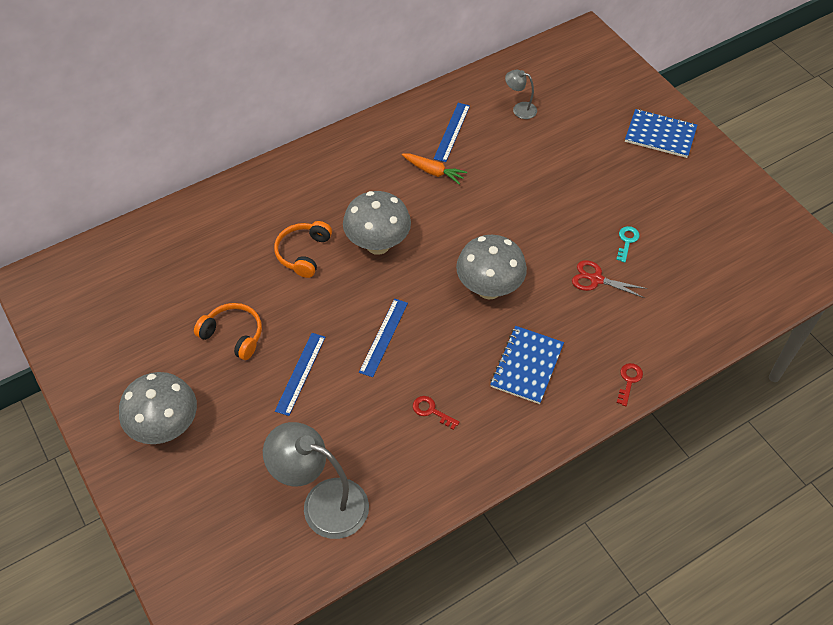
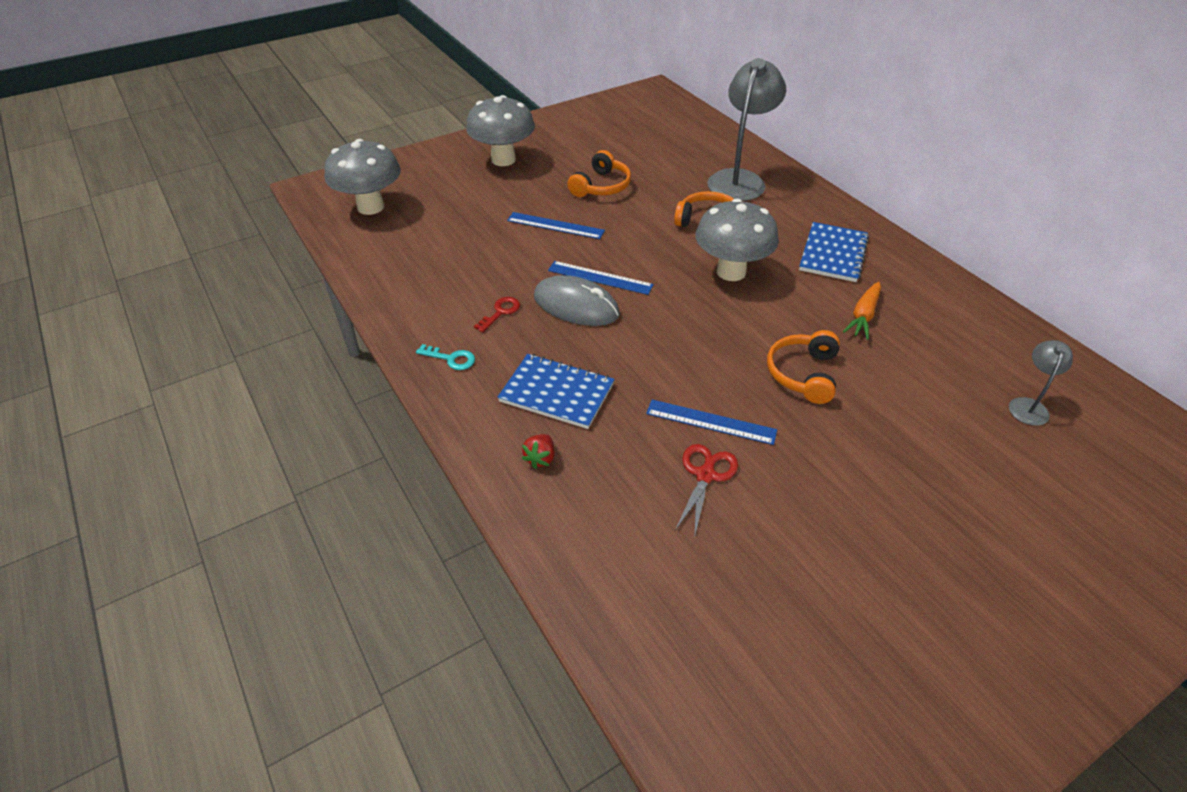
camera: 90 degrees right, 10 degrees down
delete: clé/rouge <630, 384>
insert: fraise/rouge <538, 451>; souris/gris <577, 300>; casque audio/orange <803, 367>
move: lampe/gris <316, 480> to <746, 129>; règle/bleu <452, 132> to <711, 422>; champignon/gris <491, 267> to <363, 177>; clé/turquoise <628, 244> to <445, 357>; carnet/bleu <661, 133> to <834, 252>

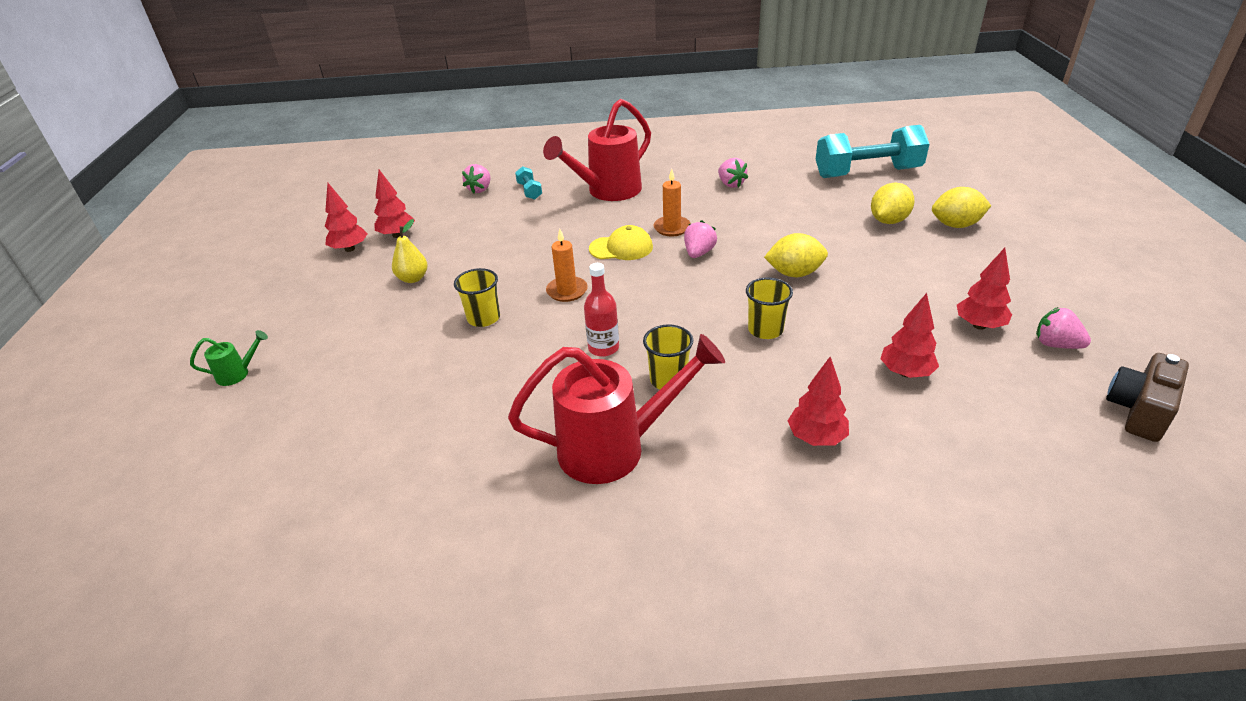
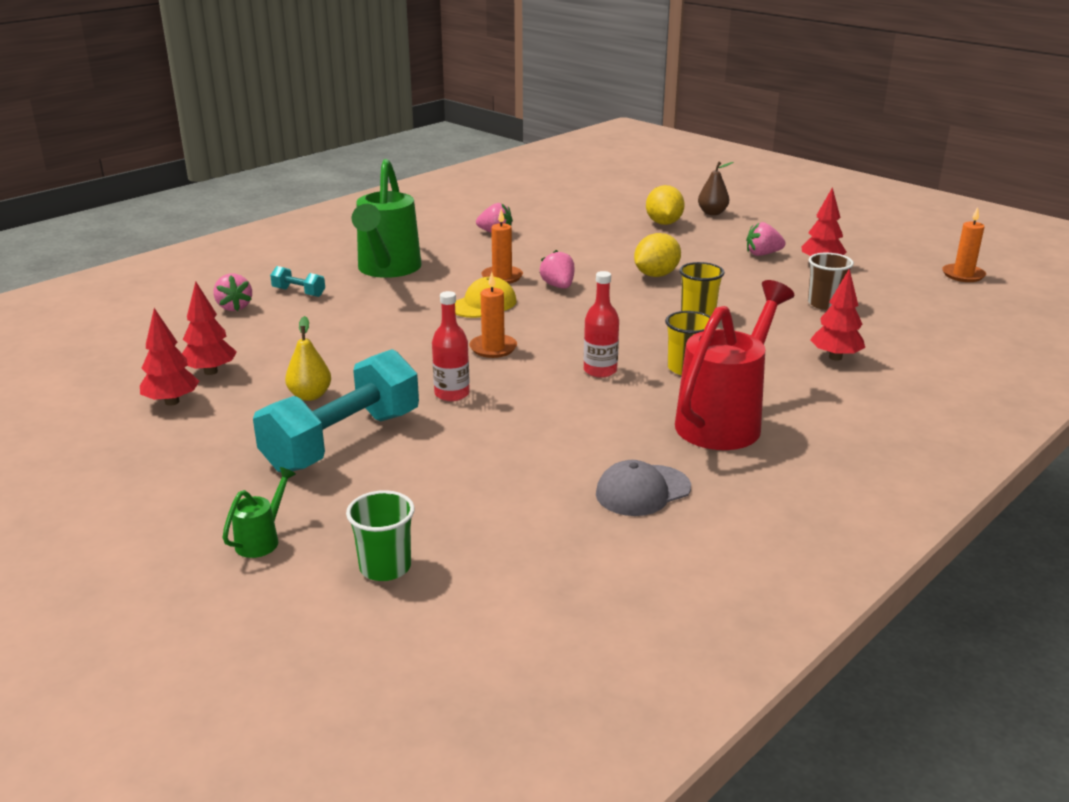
camera: 45 degrees left, 10 degrees down
insert: gobelet/vert <380, 535>; casquette/gris <643, 488>
move: haltère/turquoise <872, 151> to <336, 410>; fraise/rose <1063, 328> to <766, 239>
replace: gobelet/jaune <477, 297> to bouteille/rouge <451, 346>; arbre/rouge <909, 335> to gobelet/marron <831, 281>; citron/jaune <961, 207> to poire/marron <716, 188>; appareil photo/marron <1147, 397> to bougie/orange <964, 244>
recolor: arrosoir/rouge <597, 150> to arrosoir/vert <387, 218>

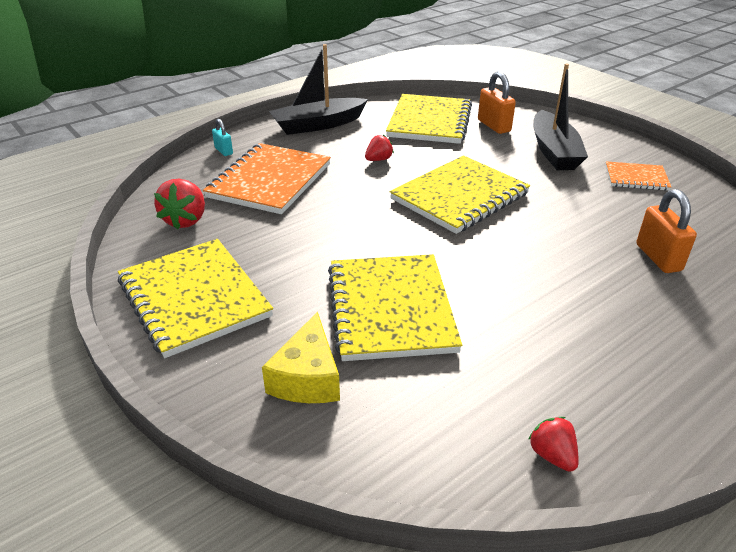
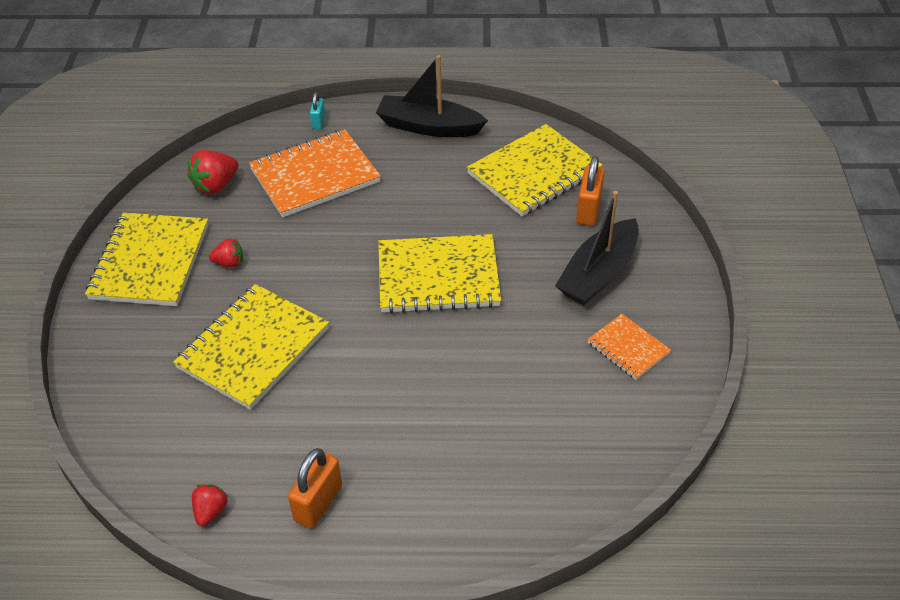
camera: 40 degrees right, 10 degrees up
delete: fromage/jaune <301, 357>
move: fraise/rouge <379, 148> to <226, 253>; cadenas/orange <666, 231> to <315, 488>

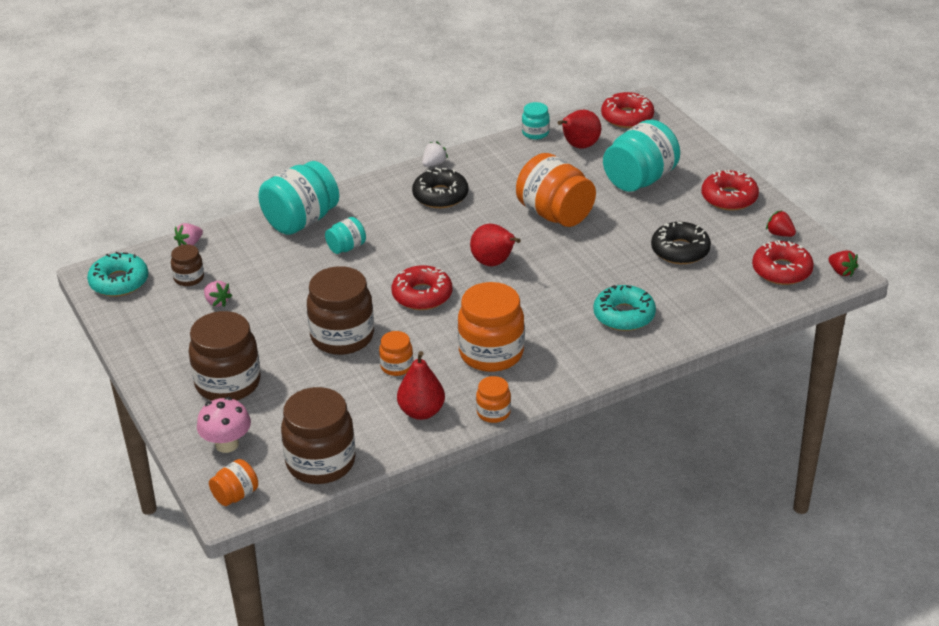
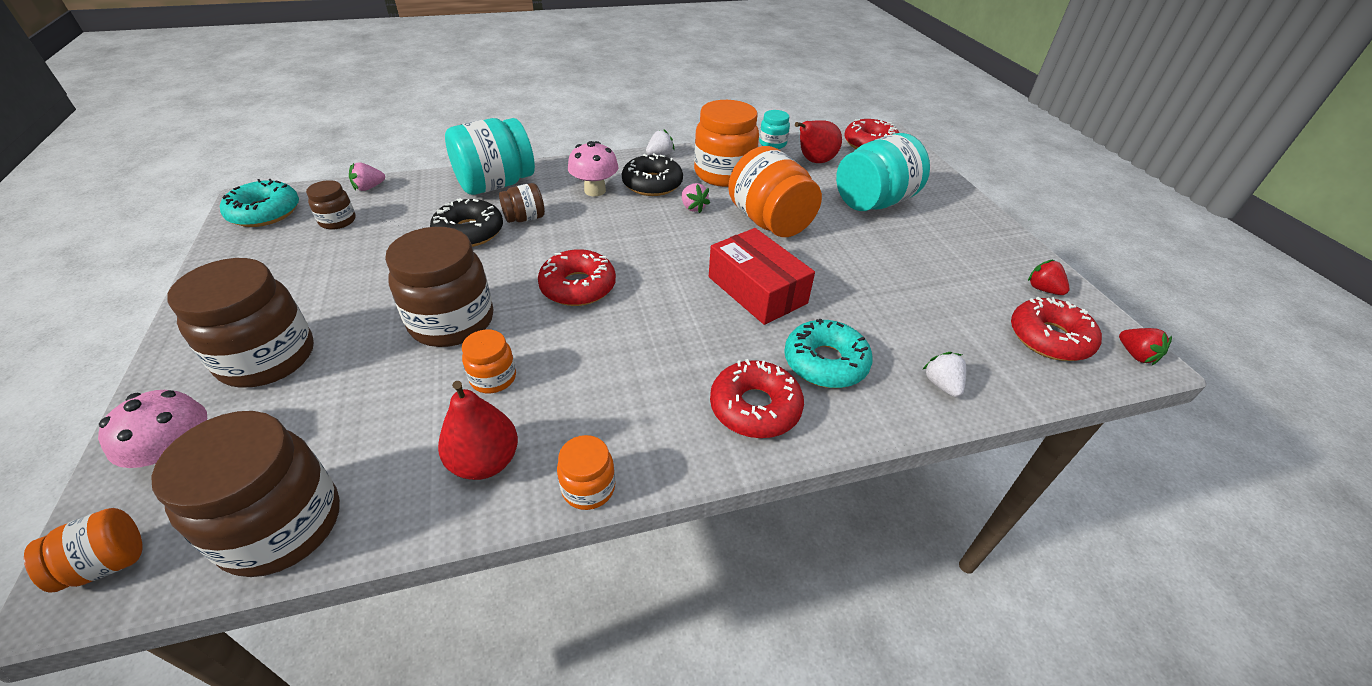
camera: 10 degrees right, 5 degrees up
delete: poire/rouge <495, 245>
insert: champignon/rose <593, 168>; boîte/rouge <762, 276>; fraise/blanc <944, 374>
move: fraise/rose <218, 294> to <696, 198>; bocal/orange <491, 327> to <726, 143>; beignet/noir <681, 243> to <466, 222>; beignet/rouge <730, 190> to <757, 398>
recolor: bocal/turquoise <345, 235> to bocal/marron <522, 203>

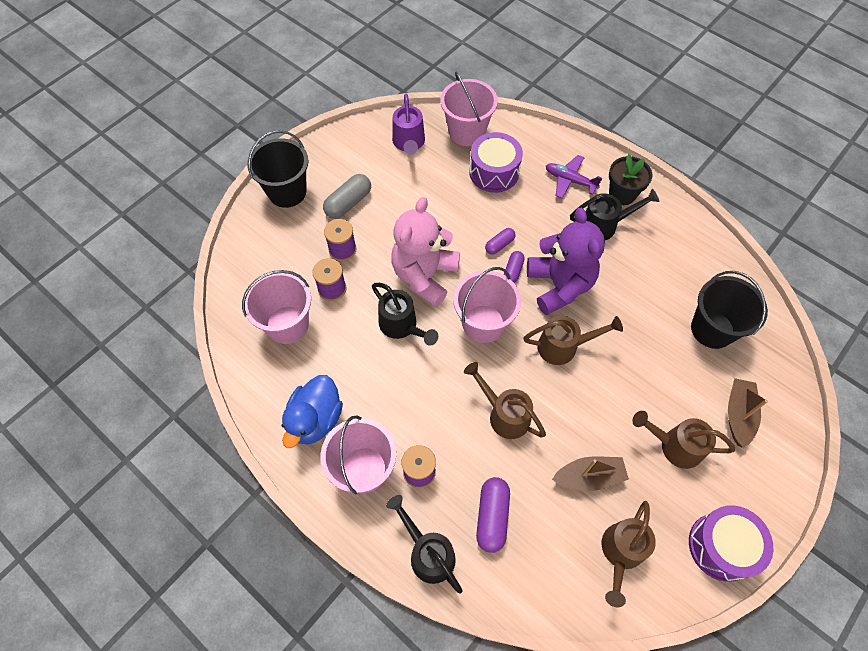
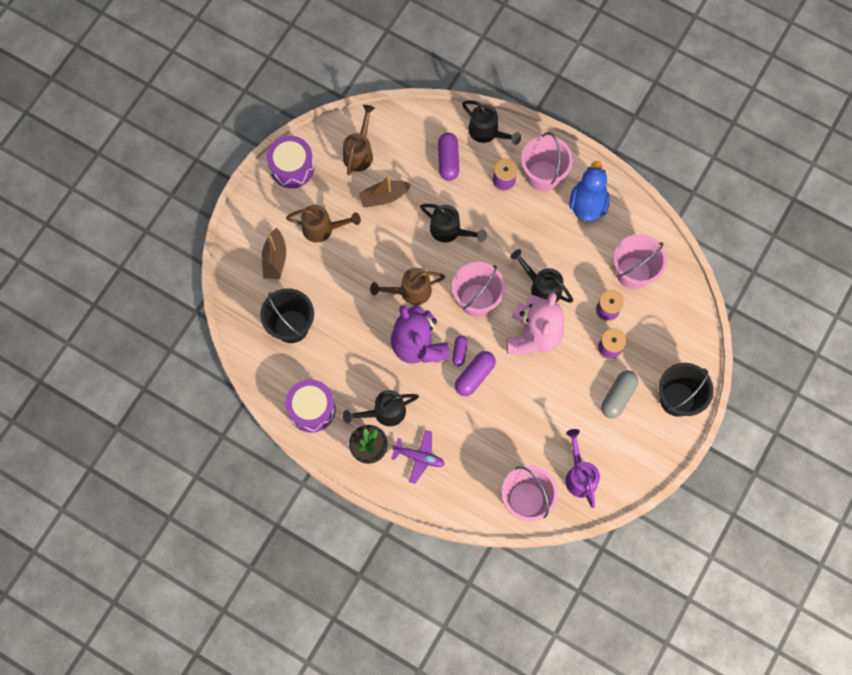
camera: 170 degrees right, 10 degrees up
move: tambour/violet <496, 162> to <310, 406>
recolor: arrosoir/marron <505, 400> to arrosoir/noir <453, 223>
resize: gélule/violet <500, 241> = <475, 373> x1.65

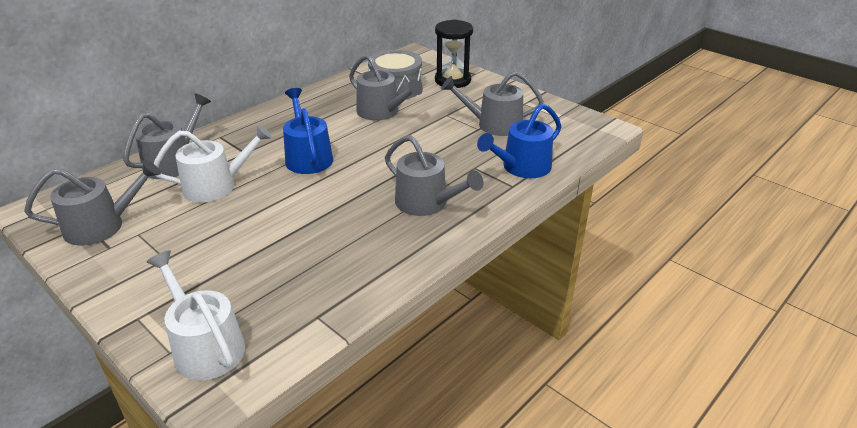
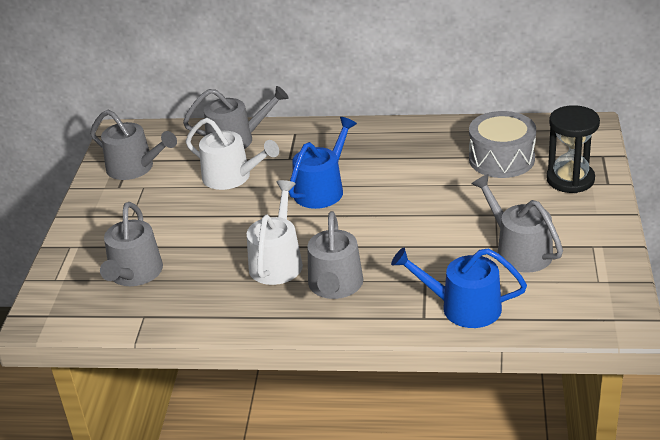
camera: 55 degrees right, 0 degrees up
move: arrosoir/blanc <196, 315> to <275, 232>; arrosoir/gris <386, 87> to <131, 244>

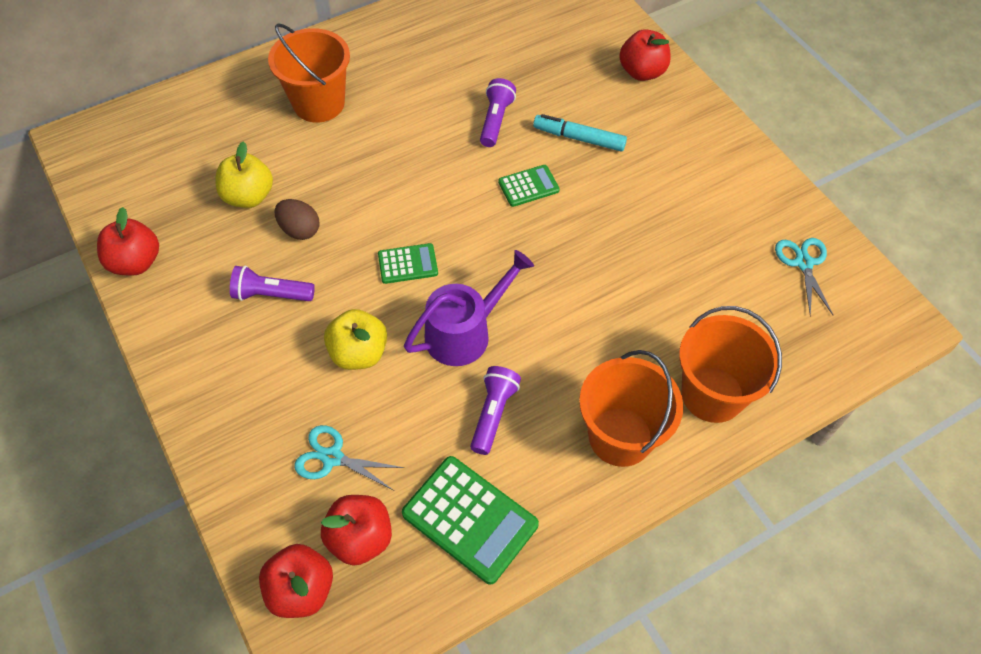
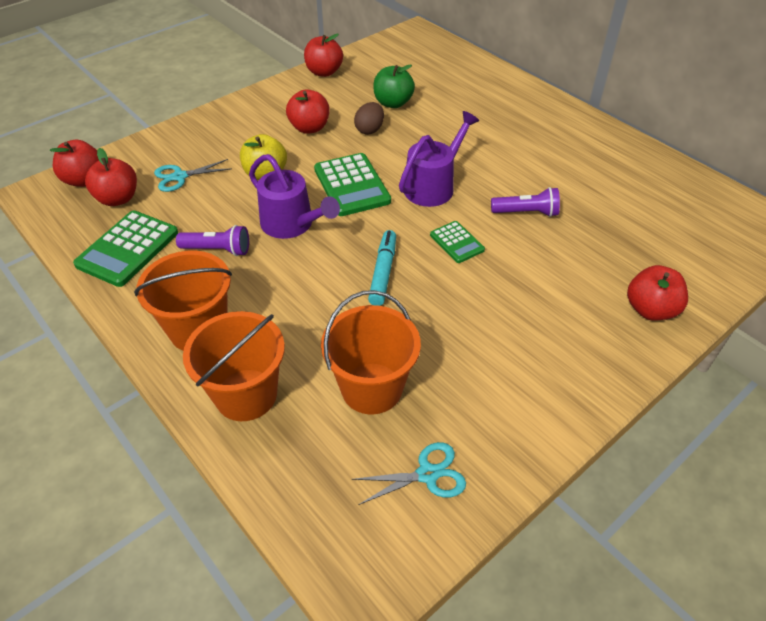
camera: 80 degrees right, 10 degrees down
insert: arrosoir/violet <439, 159>
move: seau/orange <309, 73> to <371, 352>; feutre/turquoise <580, 133> to <382, 268>
replace: lampe de poche/violet <272, 283> to pomme/rouge <307, 112>
recolor: pomme/jaune <244, 174> to pomme/vert <394, 86>
rotate: ciseaux/turquoise <349, 458> = <193, 175> 120 degrees counterclockwise
resize: calculatrice/vert <408, 263> = <352, 184> x1.78

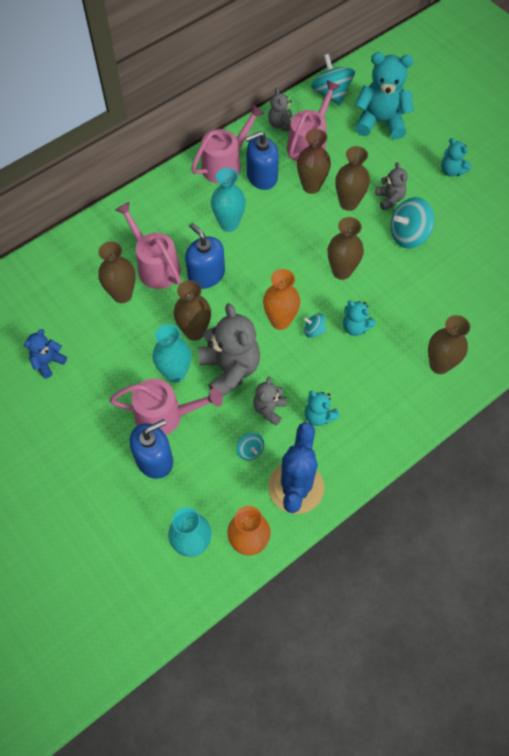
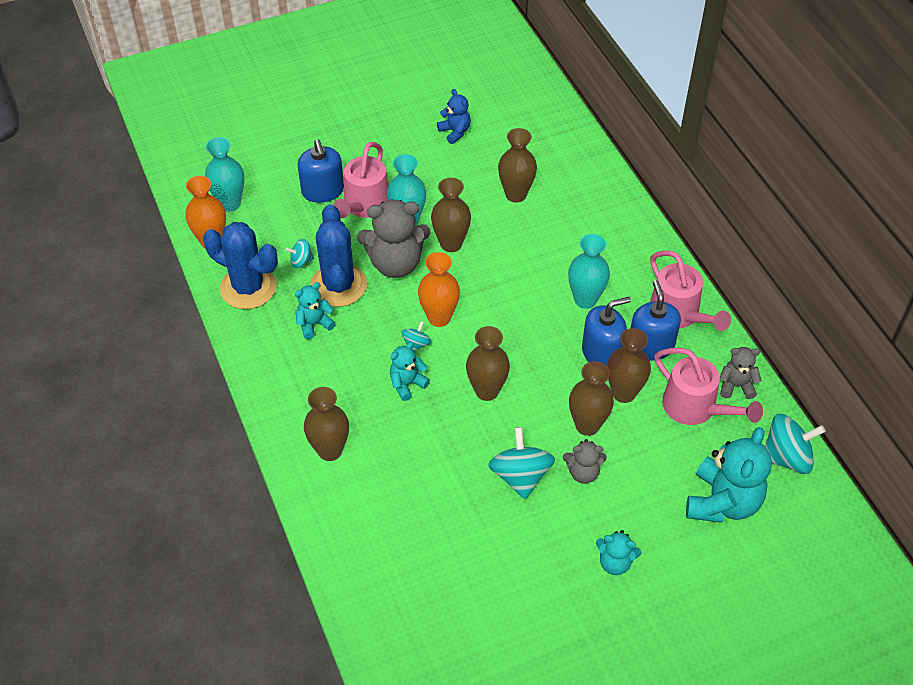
camera: 105 degrees right, 10 degrees down
delete: arrosoir/rose <148, 245>
move: distributeur de savon/bleu <205, 256> to <606, 331>
replace: ours en peluche/gris <270, 400> to cactus/bleu <339, 255>
rotate: ours en peluche/turquoise <456, 157> = <618, 552> 135 degrees counterclockwise

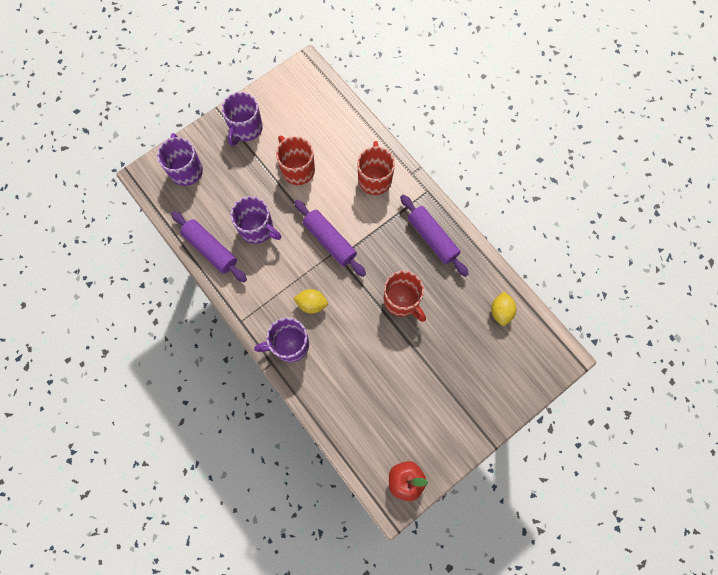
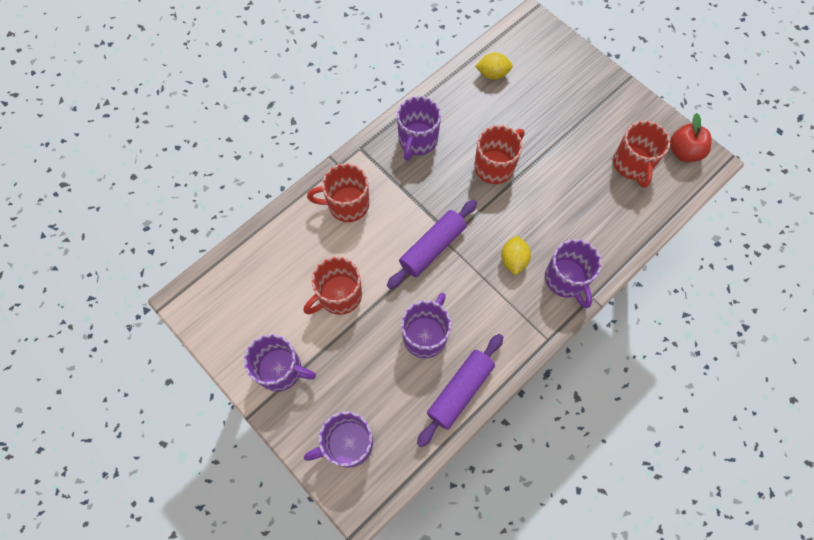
camera: 95 degrees left, 5 degrees down
insert: tasse/rouge <641, 154>
replace: rouleau à pâtisserie/violet <434, 236> to tasse/violet <419, 128>

